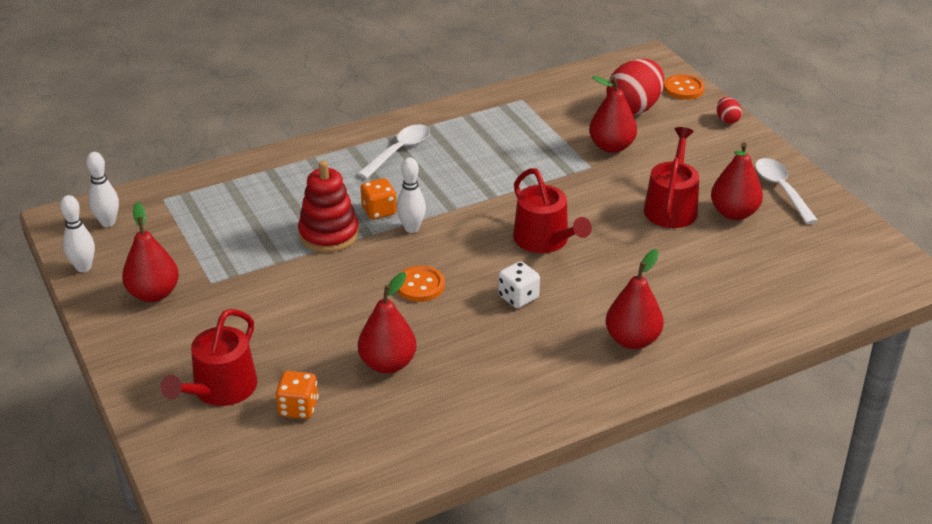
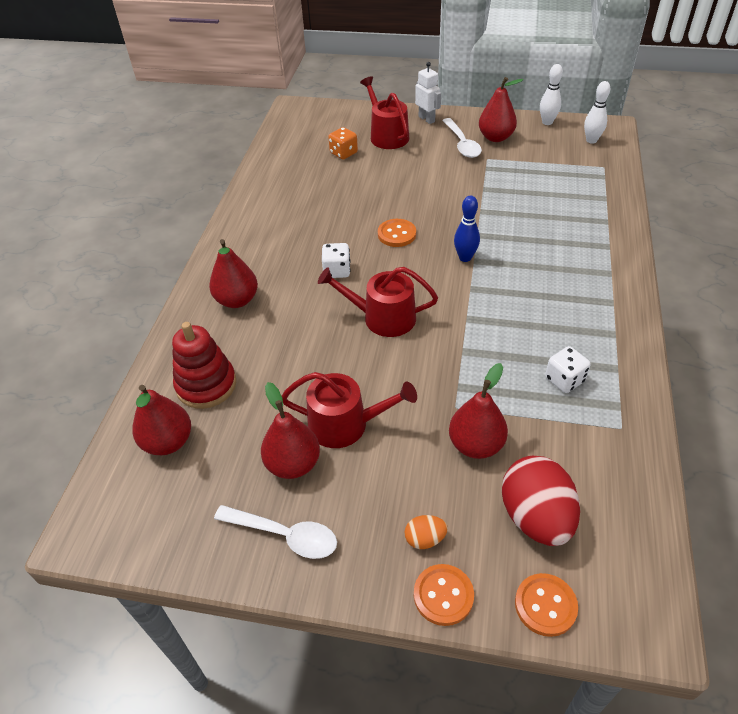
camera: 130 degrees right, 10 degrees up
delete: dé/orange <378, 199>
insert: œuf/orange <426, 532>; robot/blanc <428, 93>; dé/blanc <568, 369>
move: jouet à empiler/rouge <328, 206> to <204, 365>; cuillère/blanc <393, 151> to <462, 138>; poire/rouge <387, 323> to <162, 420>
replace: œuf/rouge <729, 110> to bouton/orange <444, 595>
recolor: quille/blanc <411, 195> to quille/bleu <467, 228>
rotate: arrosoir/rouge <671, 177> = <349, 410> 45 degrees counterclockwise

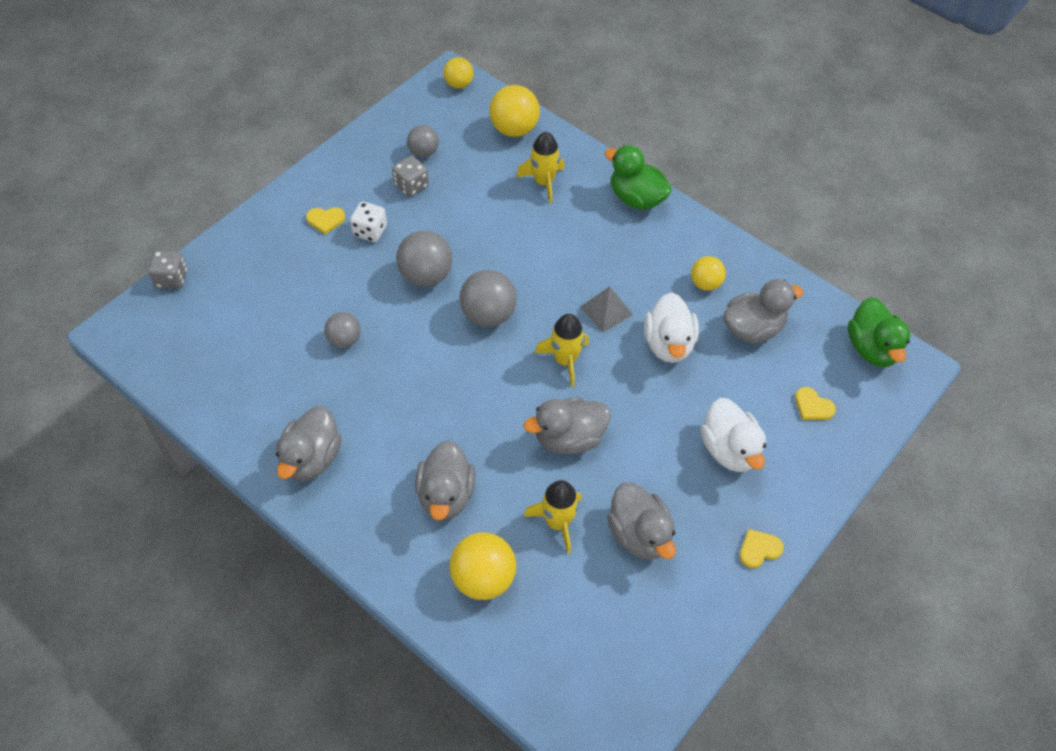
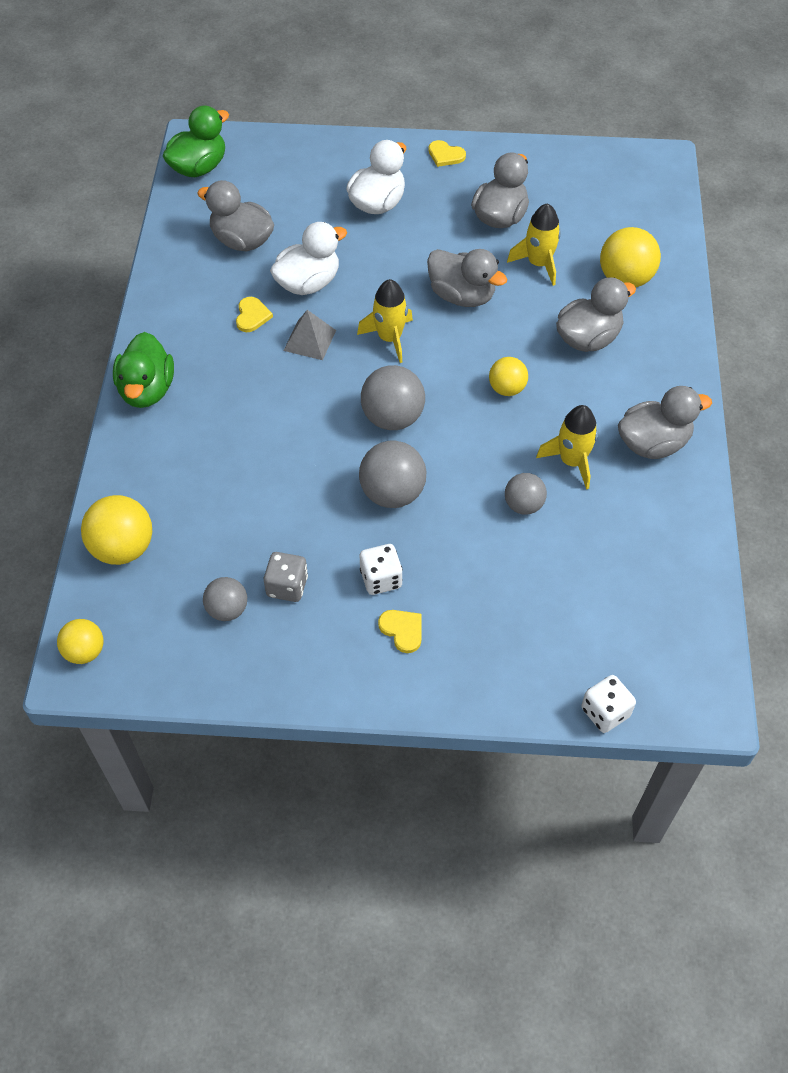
camera: 125 degrees left, 0 degrees up
move: fusée/jaune <540, 168> to <567, 447>; balle/jaune <708, 273> to <508, 376>; cœur/jaune <815, 403> to <254, 314>
recolor: dé/gris <167, 269> to dé/blanc <608, 704>

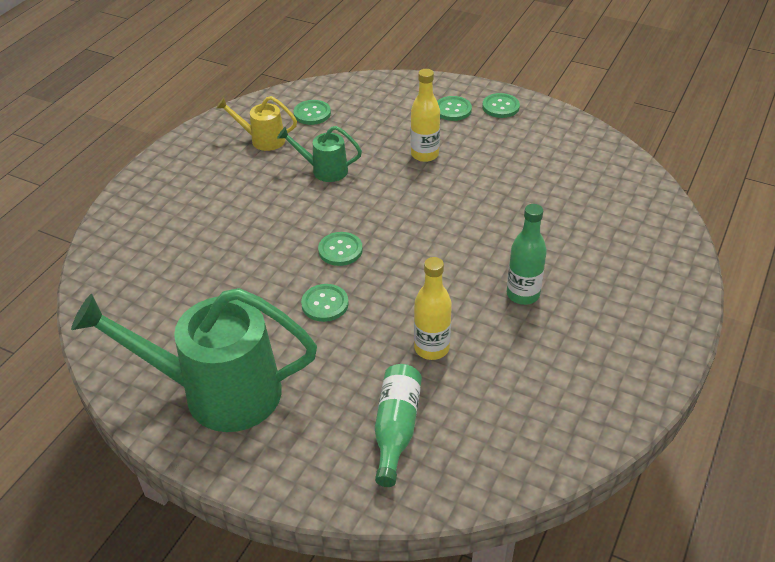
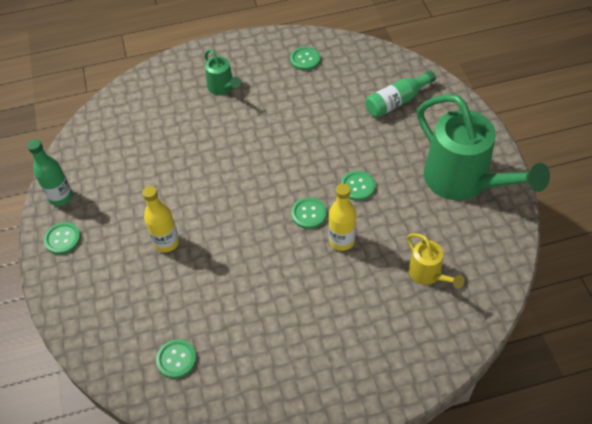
camera: 130 degrees left, 10 degrees up
move: arrosoir/jaune <256, 123> to <436, 260>; arrosoir/vert <319, 154> to <223, 72>; bouteille/jaune <433, 308> to <342, 217>; bouton/vert <454, 108> to <305, 59>; bouteille/vert <527, 254> to <50, 172>

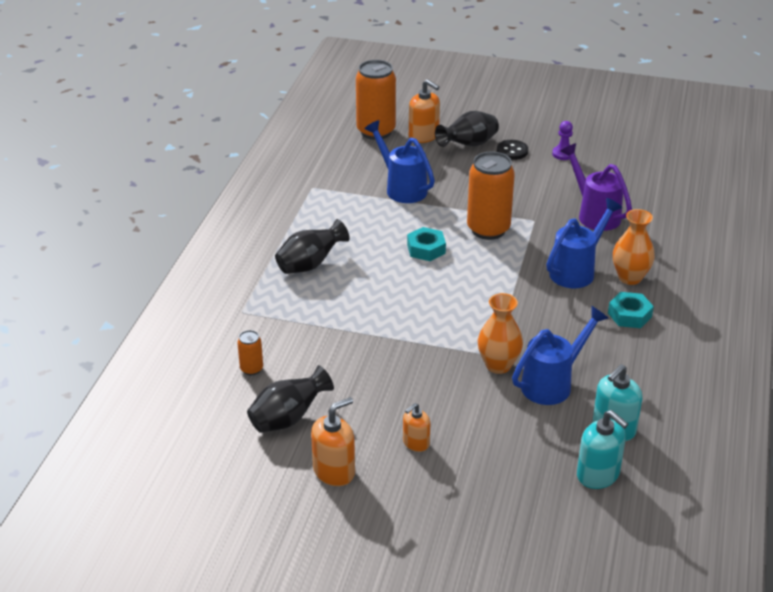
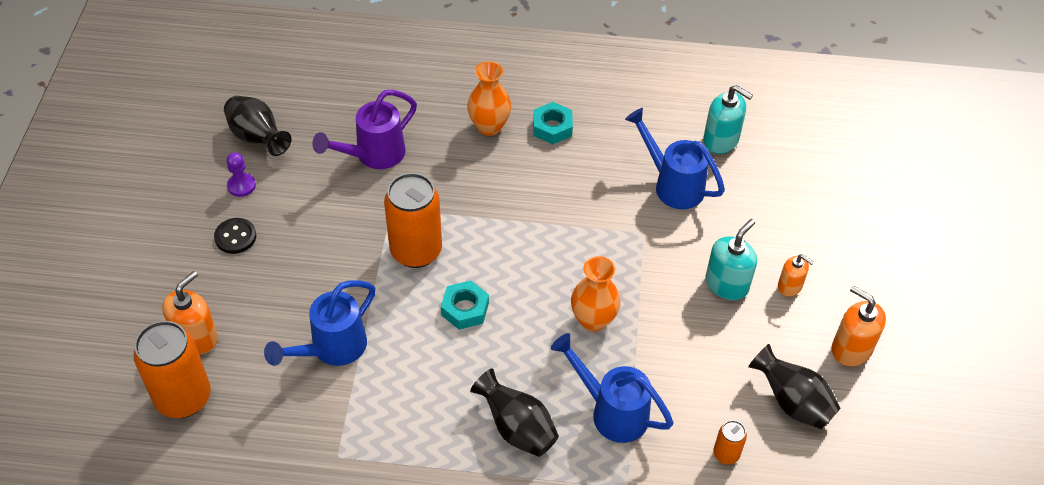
camera: 100 degrees left, 15 degrees up
move: vase/noir <467, 129> to <257, 126>; vase/orange <500, 333> to <596, 294>; arrosoir/bleu <584, 243> to <612, 388>; distributeur de savon/turquoise <602, 449> to <731, 259>

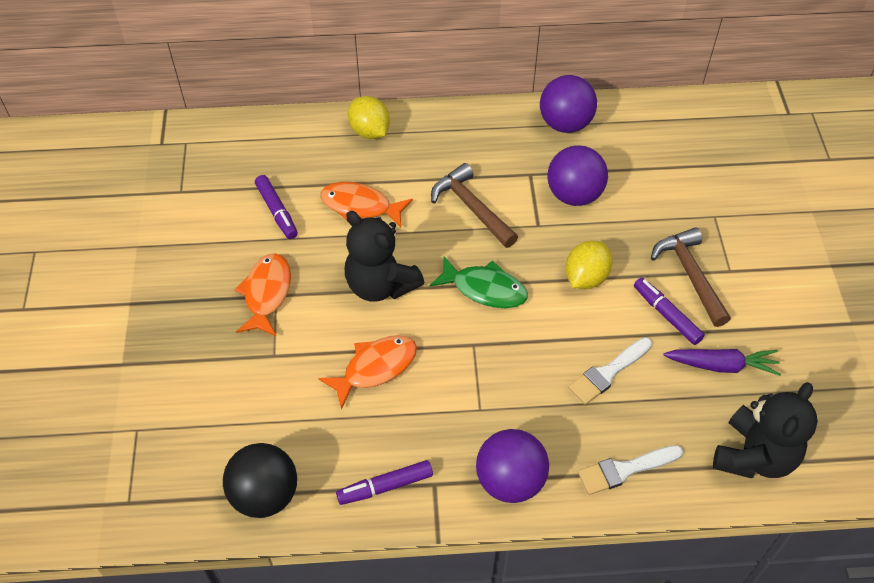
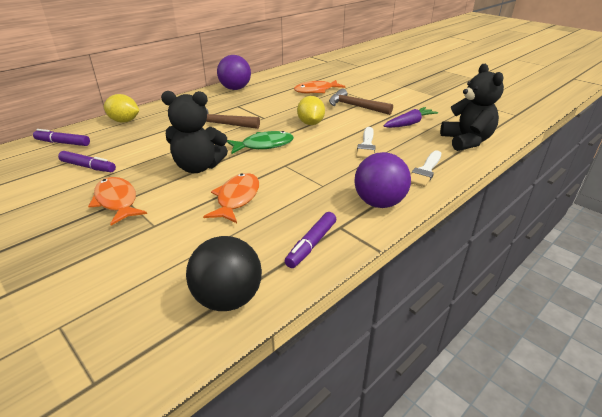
camera: 40 degrees left, 20 degrees down
delete: balle/violet <577, 175>
move: poisson/orange <366, 204> to <319, 86>; feutre/violet <669, 311> to <61, 137>

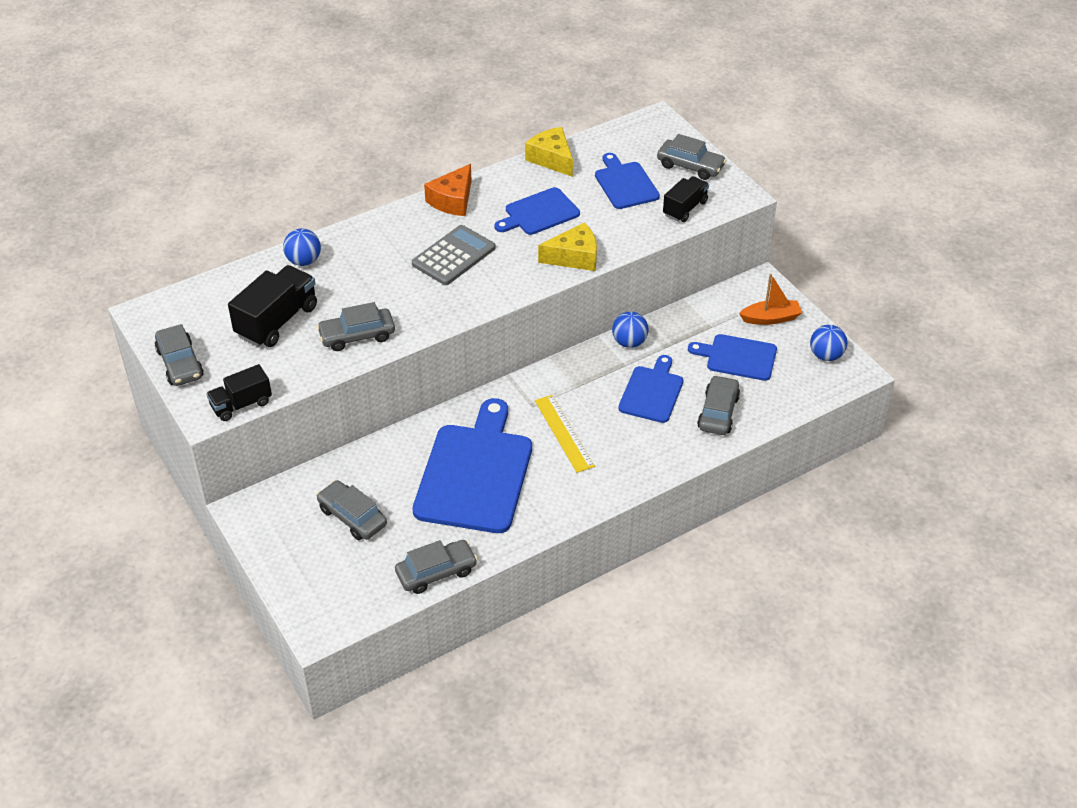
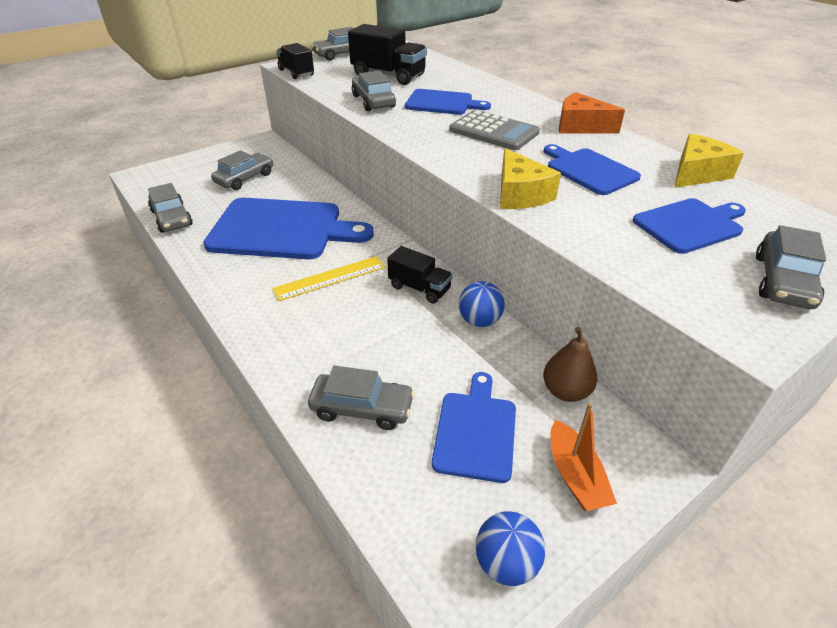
camera: 85 degrees right, 5 degrees down
delete: balle/bleu <302, 247>
insert: poire/marron <570, 364>
move: planche à découper/bleu <650, 389> to <448, 102>; camion/noir <686, 199> to <420, 275>

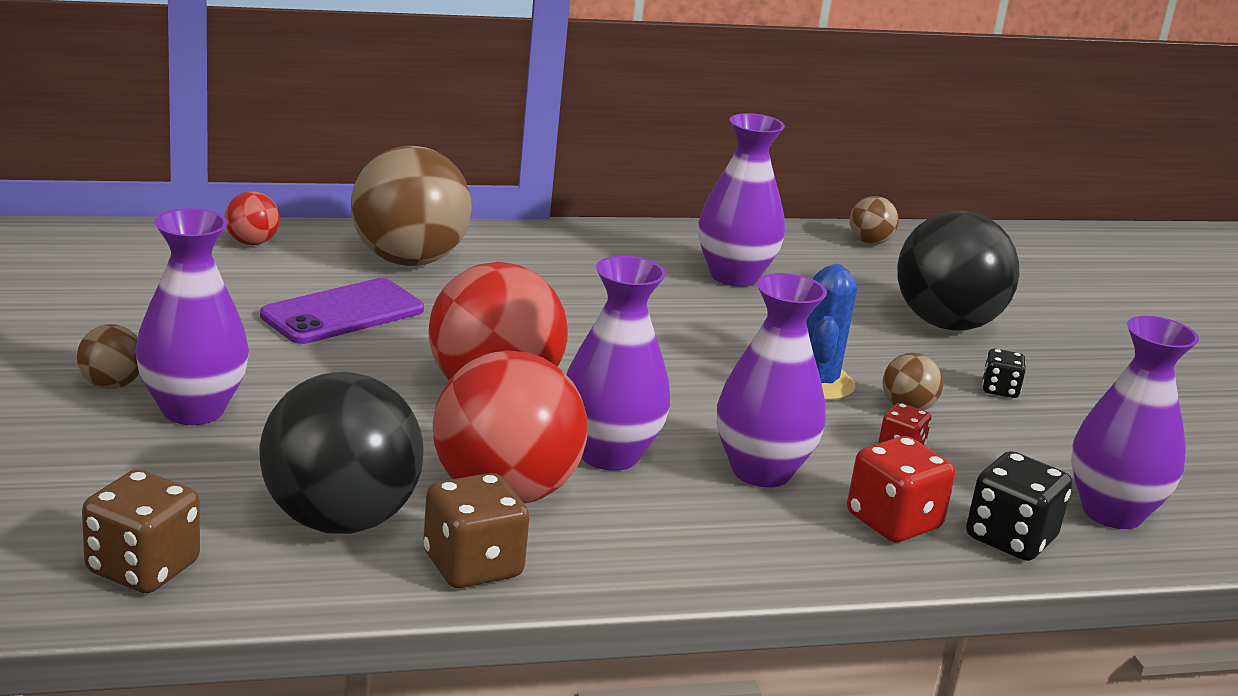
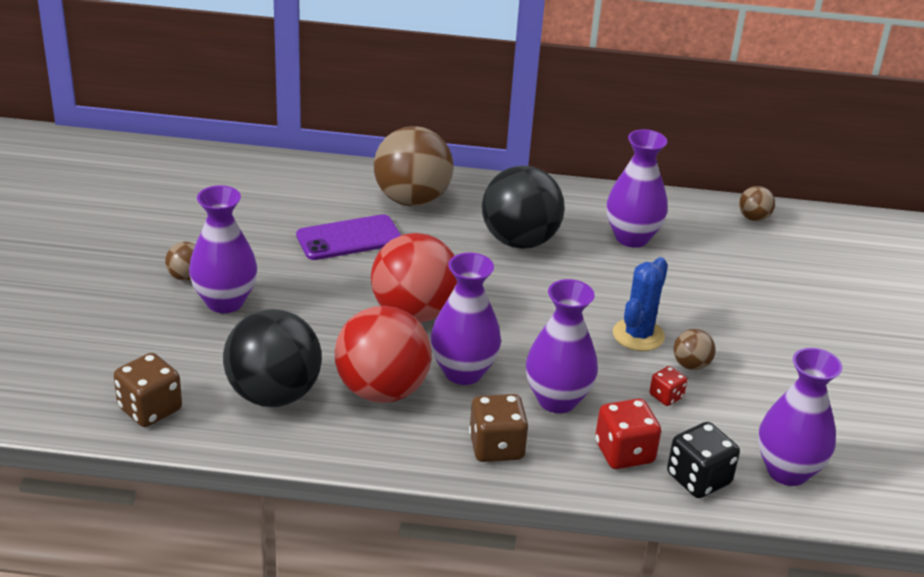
camera: 20 degrees right, 10 degrees up
delete: balle/rouge <252, 218>; dé/noir <1004, 373>
move: dé/marron <476, 530> to <499, 428>; balle/noir <958, 270> to <523, 207>

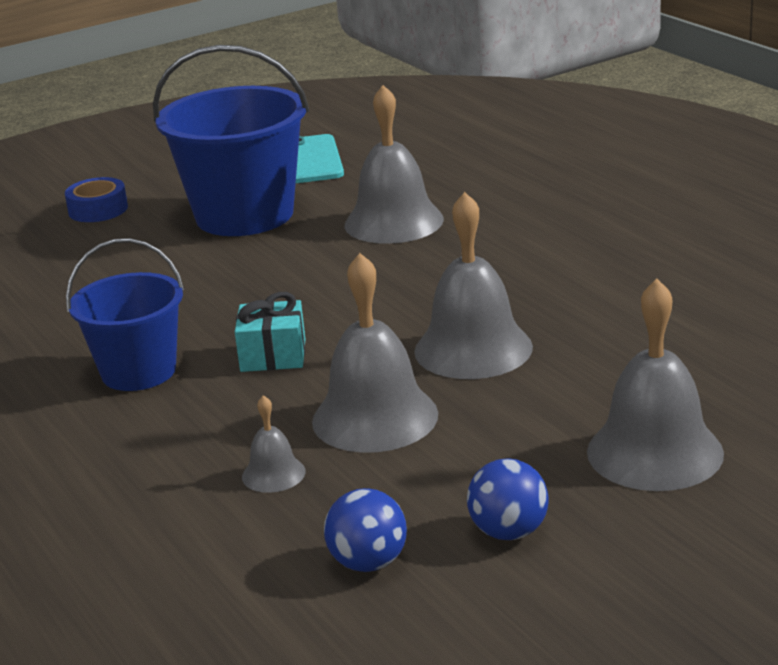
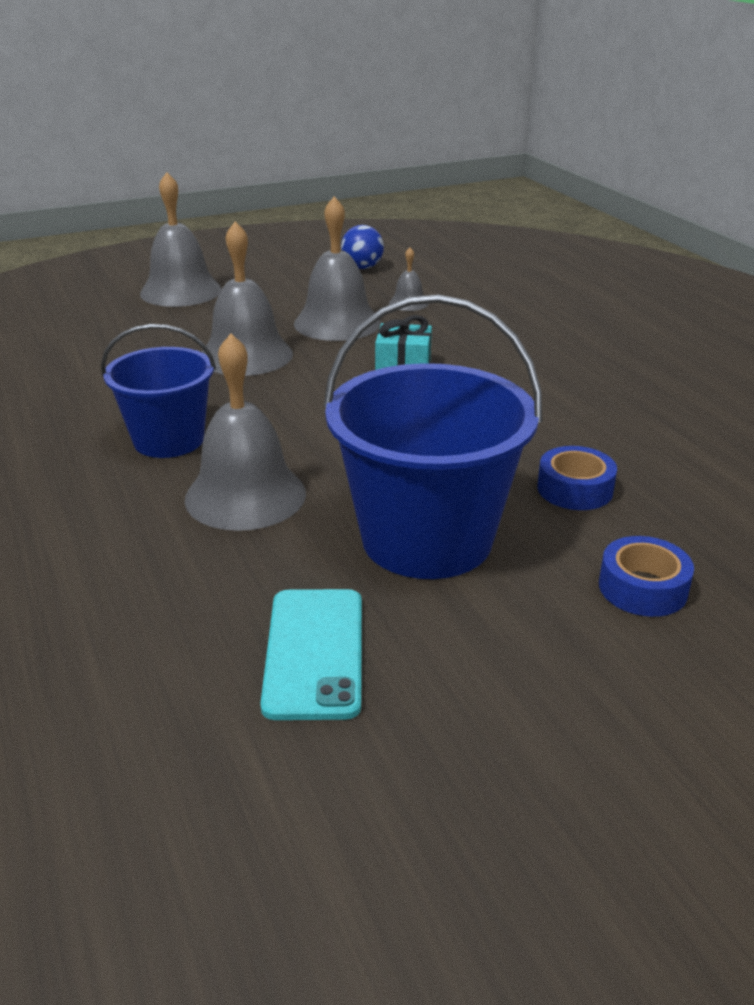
camera: 175 degrees left, 5 degrees up
delete: balle/bleu <508, 499>
insert: ruban adhésif/bleu <577, 478>
move: seau/bleu <125, 314> to <158, 391>

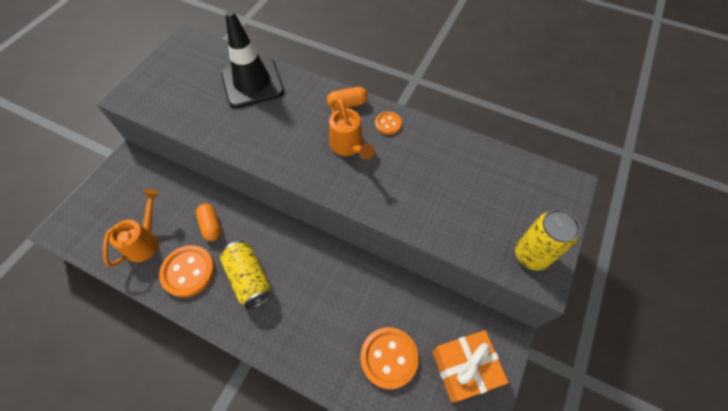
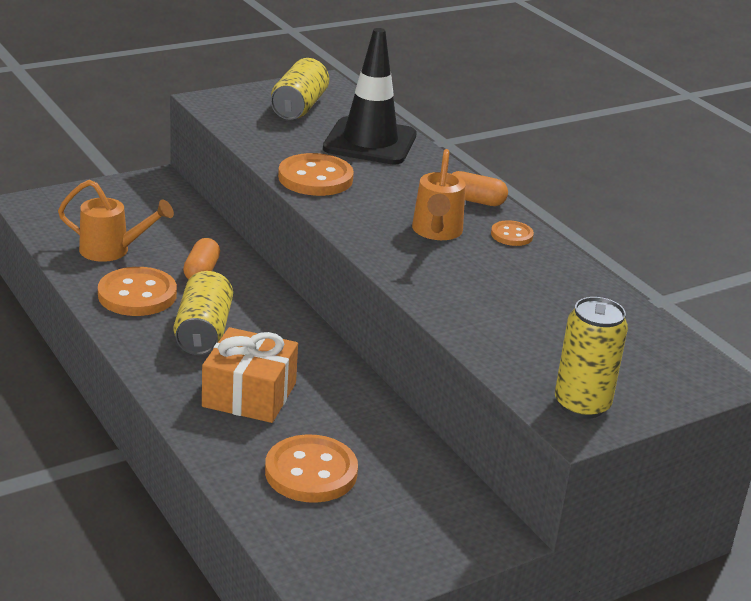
camera: 30 degrees right, 30 degrees down
insert: canette/jaune <300, 89>; bouton/orange <316, 174>
move: cadeau/orange <470, 366> to <250, 375>
rotate: arrosoir/orange <131, 228> = <116, 221> 45 degrees clockwise

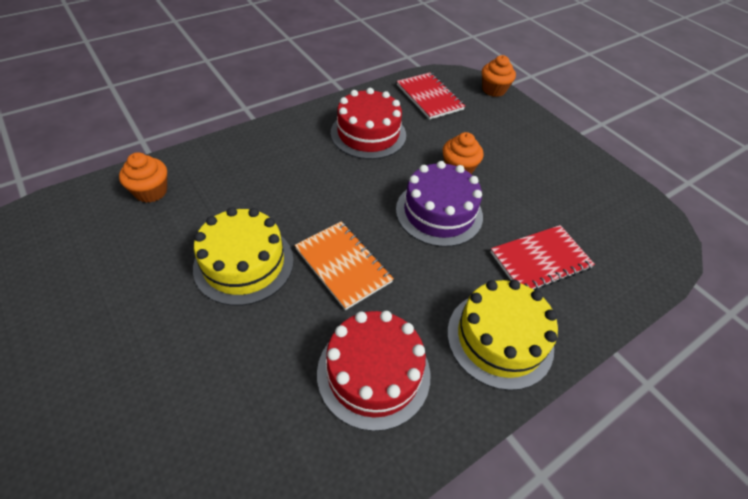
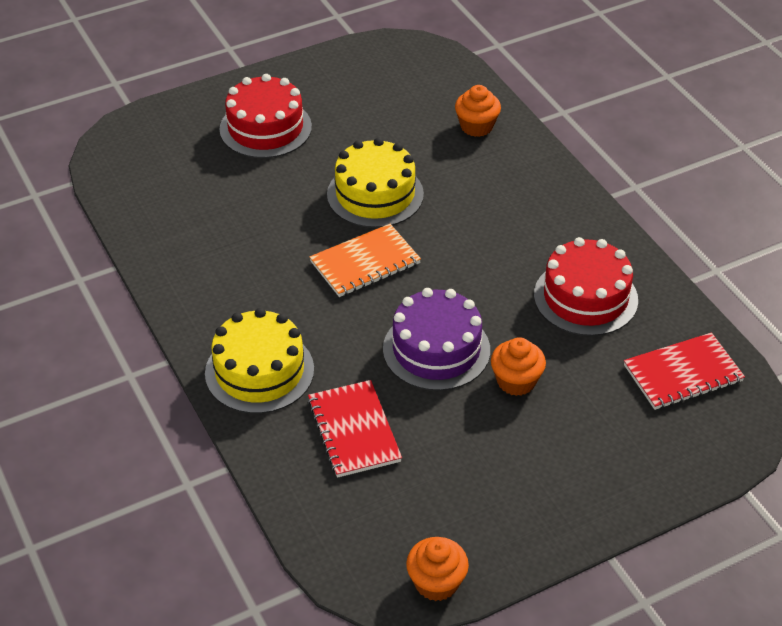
camera: 100 degrees right, 5 degrees down
move: gâteau/rouge <374, 371> to <265, 116>; muffin/orange <499, 76> to <437, 569>

